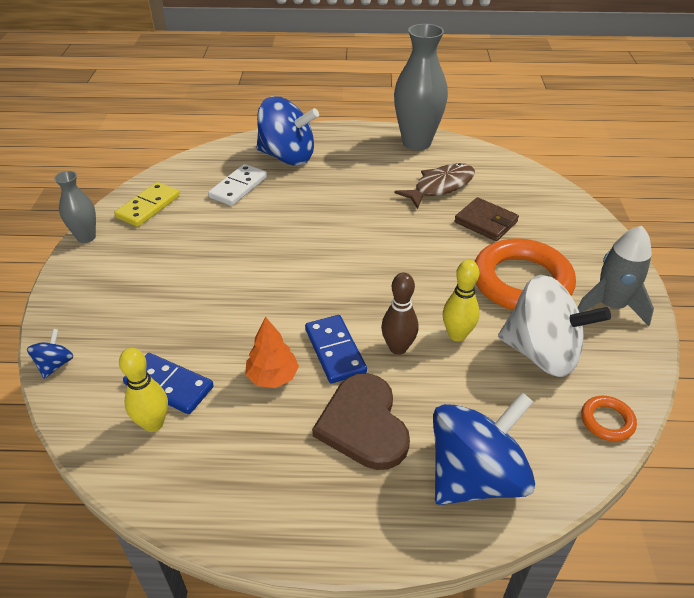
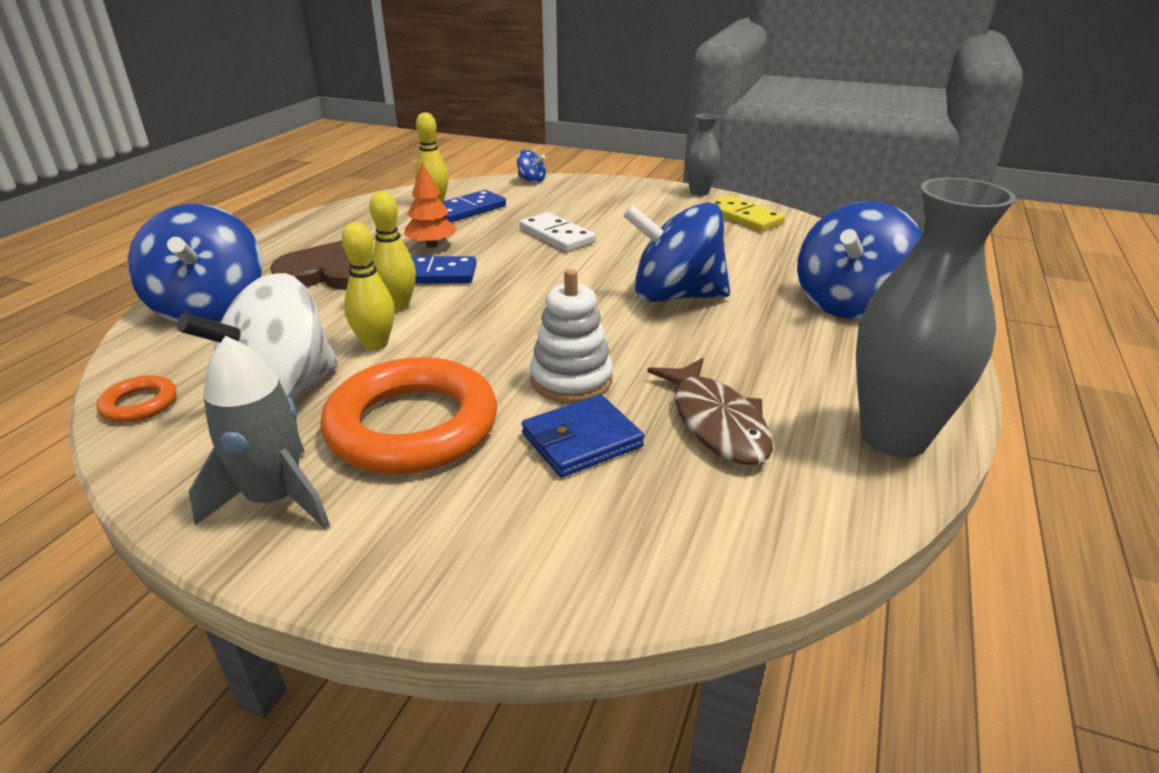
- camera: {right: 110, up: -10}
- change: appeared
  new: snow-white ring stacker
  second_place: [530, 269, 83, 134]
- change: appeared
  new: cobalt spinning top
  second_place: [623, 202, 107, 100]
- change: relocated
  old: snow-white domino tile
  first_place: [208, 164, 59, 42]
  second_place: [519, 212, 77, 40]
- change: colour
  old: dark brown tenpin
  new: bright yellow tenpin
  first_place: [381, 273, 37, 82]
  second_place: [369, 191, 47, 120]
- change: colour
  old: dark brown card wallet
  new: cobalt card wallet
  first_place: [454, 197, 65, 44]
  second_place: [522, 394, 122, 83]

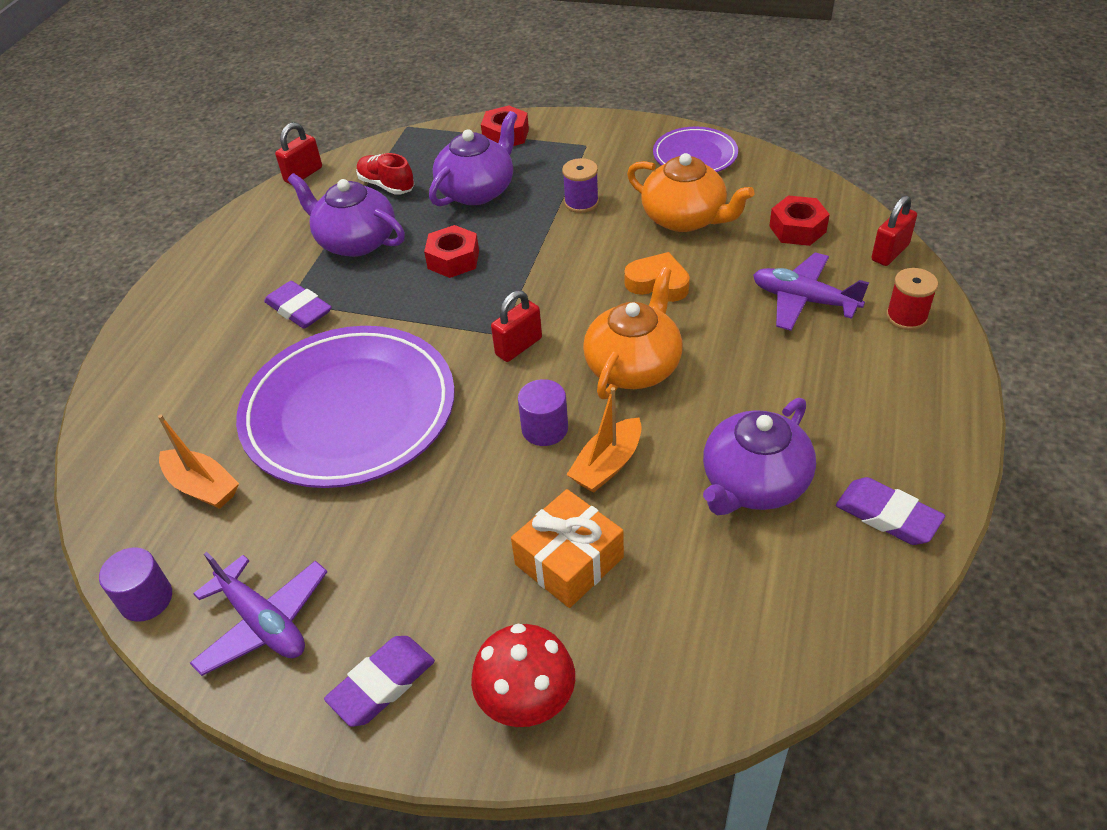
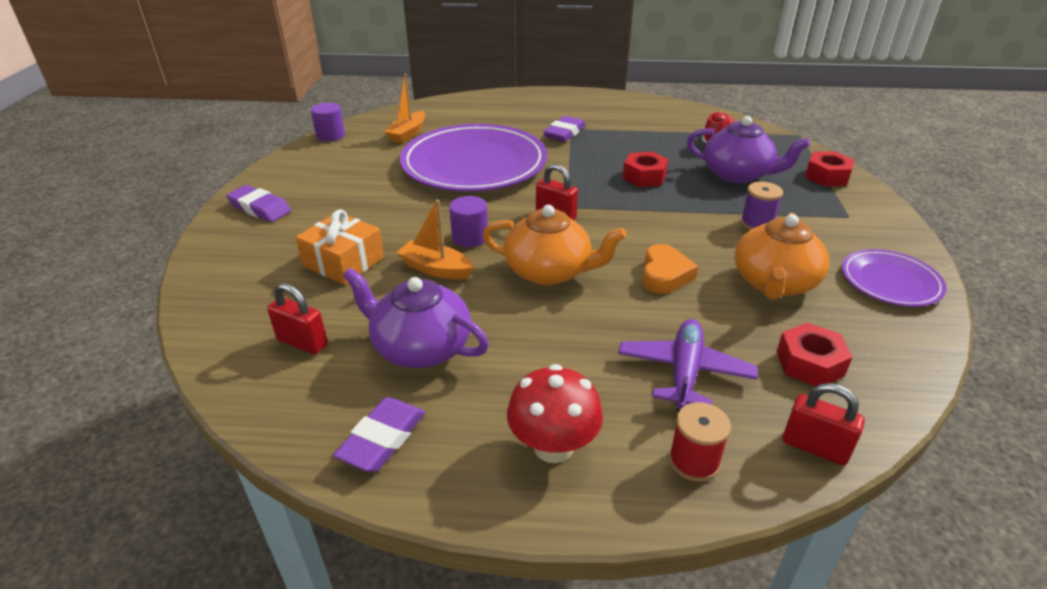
- camera: {right: 75, up: -10}
- change: missing
  old: purple plane
  first_place: [190, 552, 137, 124]
- change: missing
  old: purple china teapot
  first_place: [288, 173, 117, 84]
- change: relocated
  old: crimson small lock
  first_place: [275, 122, 47, 62]
  second_place: [267, 283, 61, 72]
- change: relocated
  old: crimson mushroom
  first_place: [471, 624, 104, 103]
  second_place: [507, 364, 96, 99]

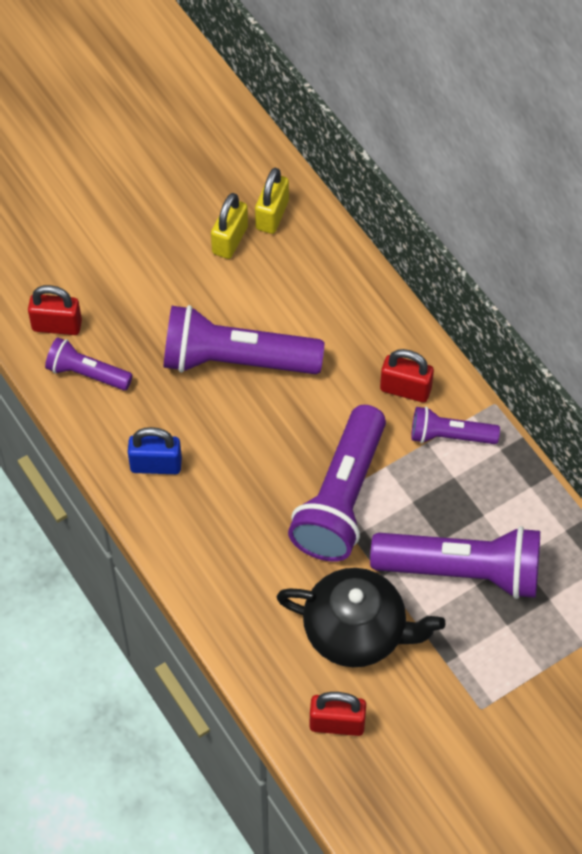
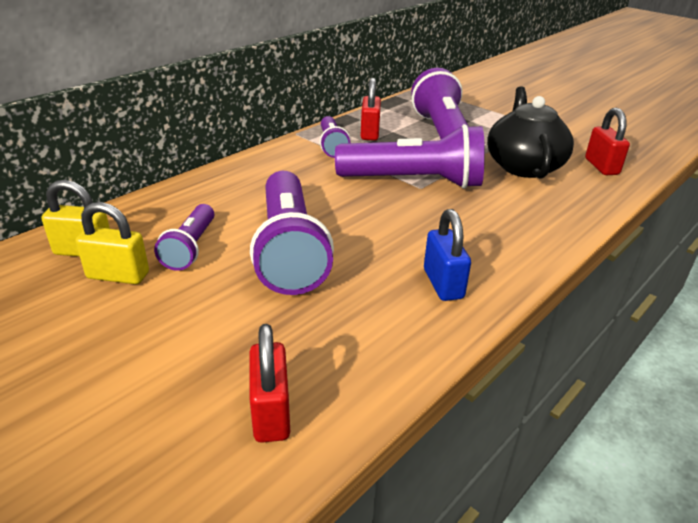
- camera: {right: -105, up: -25}
- change: relocated
  old: purple torch
  first_place: [45, 337, 88, 53]
  second_place: [154, 204, 60, 67]
- change: relocated
  old: crimson small lock
  first_place: [380, 349, 54, 53]
  second_place: [361, 78, 20, 63]

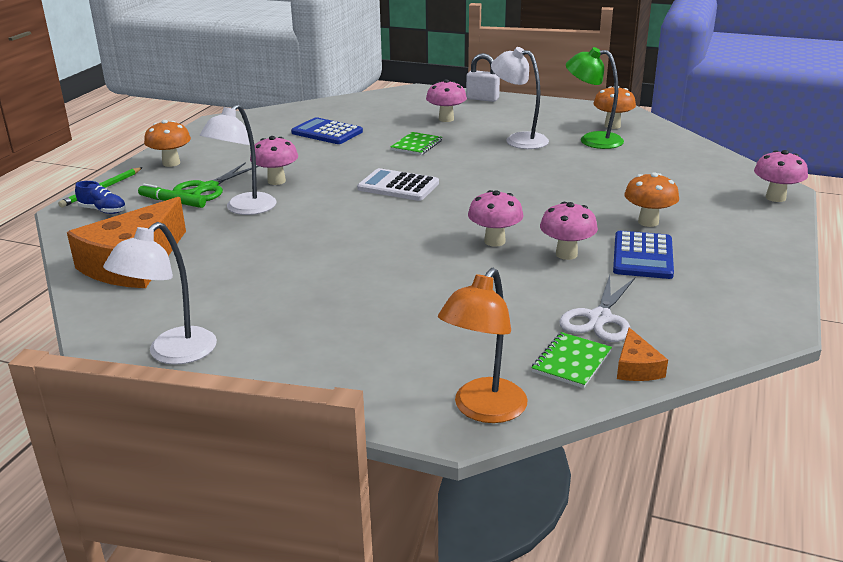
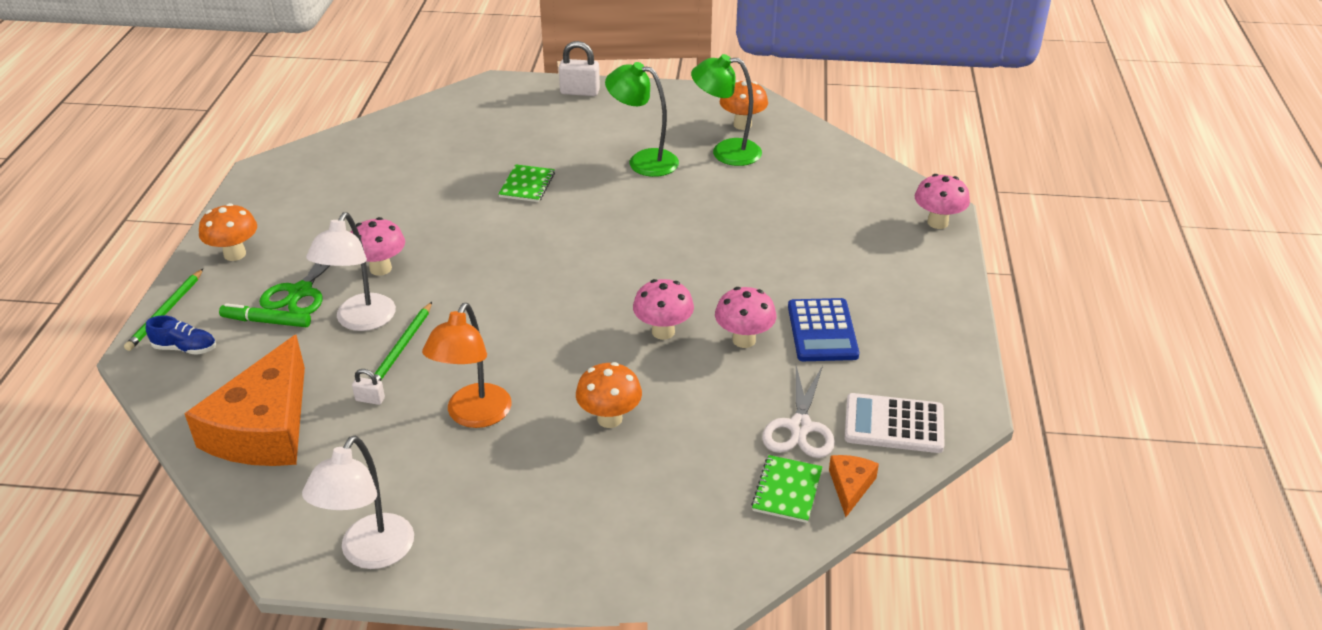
- camera: {right: -15, up: 10}
- change: missing
  old: cobalt pocket calculator
  first_place: [291, 117, 72, 27]
- change: missing
  old: rose-pink mushroom
  first_place: [426, 79, 41, 43]
- change: appeared
  new: snow-white small lock
  second_place: [352, 369, 33, 36]
- change: appeared
  new: leaf-green pencil
  second_place: [374, 302, 58, 79]
- change: relocated
  old: snow-white pocket calculator
  first_place: [357, 168, 82, 33]
  second_place: [844, 393, 101, 60]
- change: relocated
  old: bright orange reading lamp
  first_place: [438, 268, 89, 155]
  second_place: [422, 303, 89, 125]
- change: relocated
  old: bright orange mushroom
  first_place: [624, 172, 55, 55]
  second_place: [576, 362, 66, 66]
- change: colour
  old: snow-white reading lamp
  new: leaf-green reading lamp
  first_place: [491, 47, 58, 102]
  second_place: [605, 62, 74, 115]
- change: spun
  old: bright orange cheese
  first_place: [617, 327, 51, 54]
  second_place: [829, 455, 50, 62]
  degrees: -150

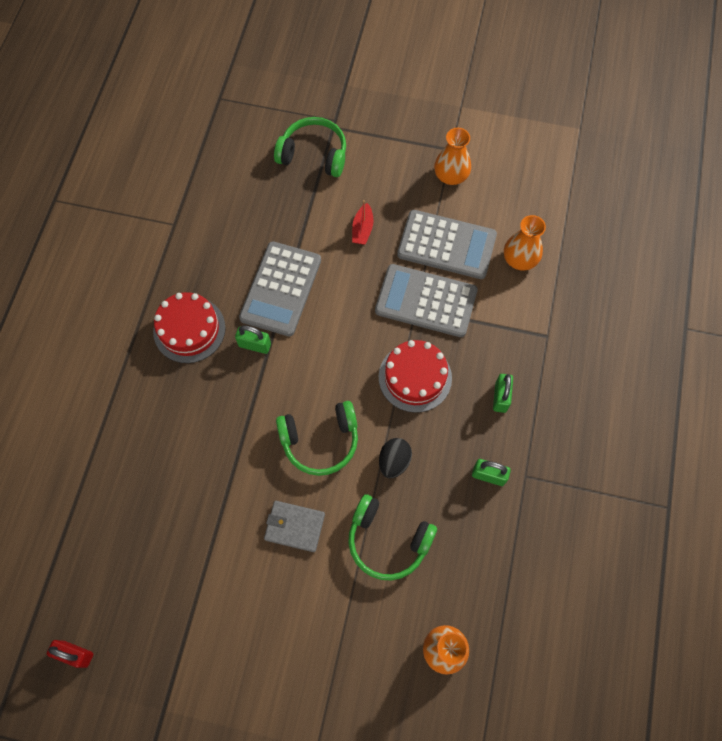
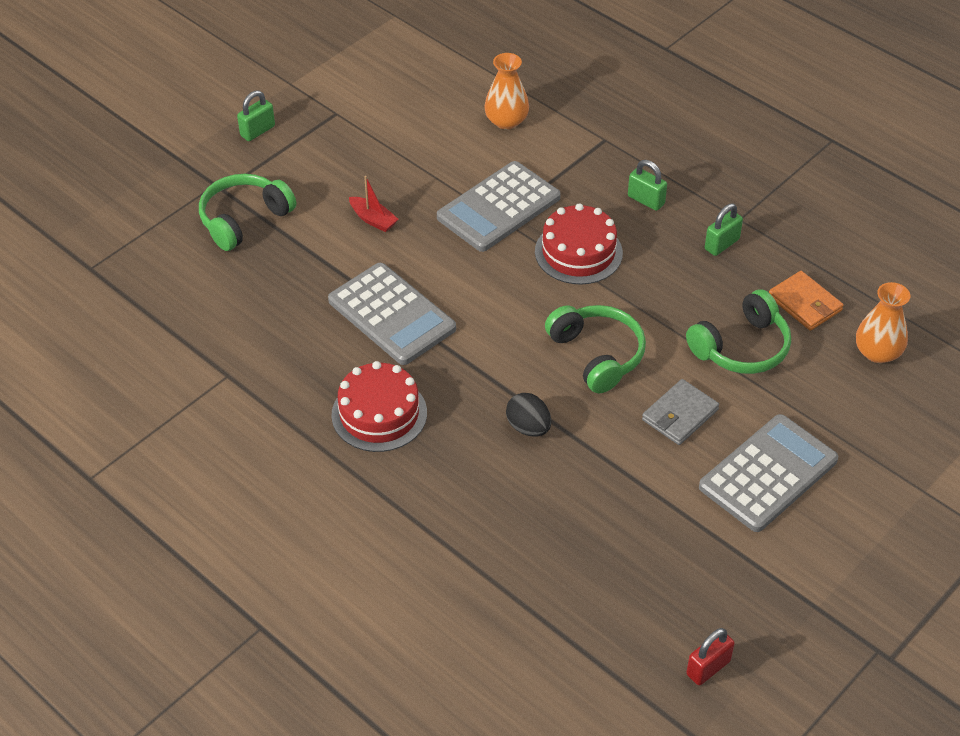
- camera: {right: -60, up: -20}
- change: missing
  old: bright orange tall vase
  first_place: [434, 128, 37, 57]
- change: appeared
  new: bright orange card wallet
  second_place: [769, 271, 75, 60]
- change: relocated
  old: leaf-green small lock
  first_place: [235, 325, 36, 29]
  second_place: [237, 90, 38, 51]
- change: relocated
  old: ebony egg shape
  first_place: [379, 438, 33, 40]
  second_place: [506, 393, 45, 44]
- change: relocated
  old: grey pocket calculator
  first_place: [397, 210, 100, 69]
  second_place: [699, 414, 139, 118]
- change: spun
  old: leaf-green headphones
  first_place: [276, 401, 82, 75]
  second_place: [545, 305, 101, 88]
  degrees: -45

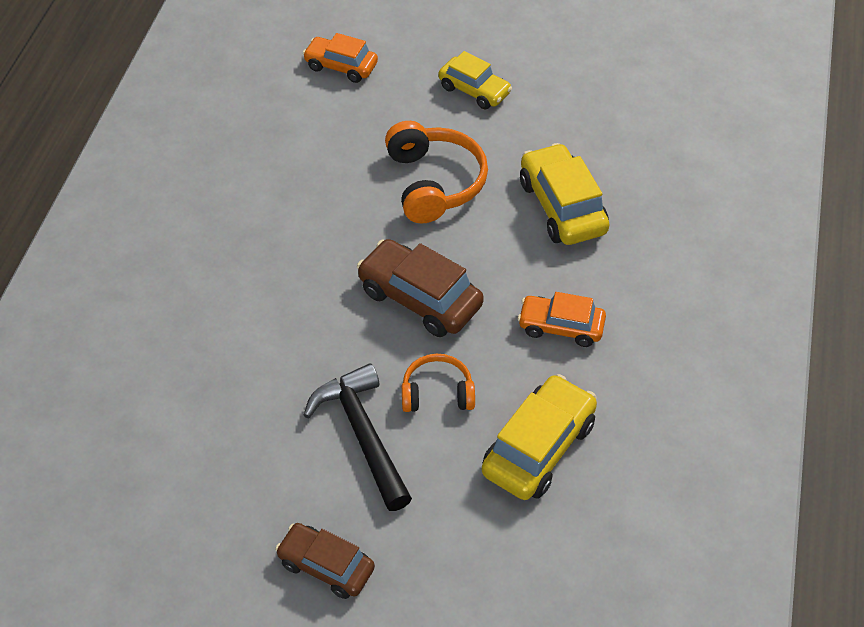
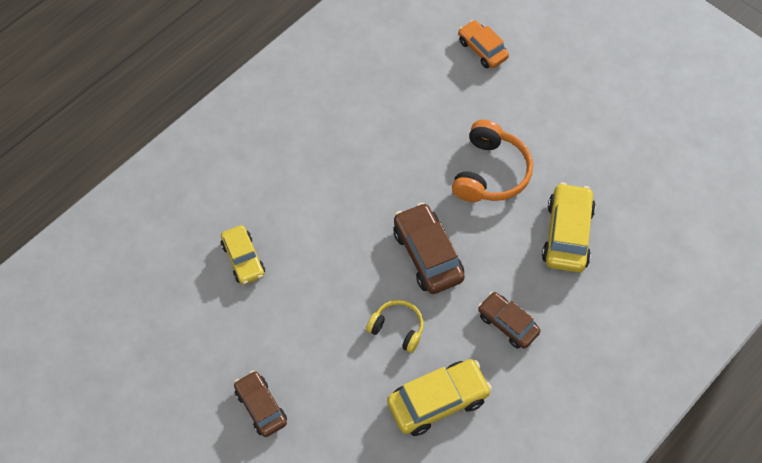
- camera: {right: 30, up: 10}
- change: missing
  old: ebony claw hammer
  first_place: [304, 363, 108, 148]
- change: relocated
  old: bright yellow automobile
  first_place: [438, 51, 74, 58]
  second_place: [221, 225, 44, 60]
- change: colour
  old: bright orange headphones
  new: bright yellow headphones
  first_place: [402, 354, 73, 58]
  second_place: [366, 300, 58, 53]
- change: colour
  old: bright orange automobile
  new: dark brown automobile
  first_place: [518, 292, 88, 55]
  second_place: [478, 292, 63, 57]

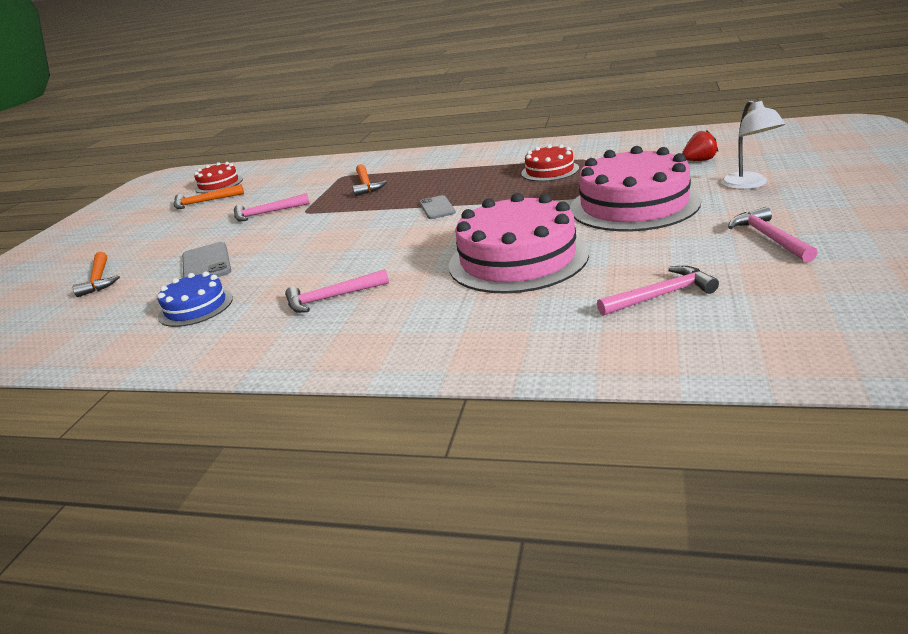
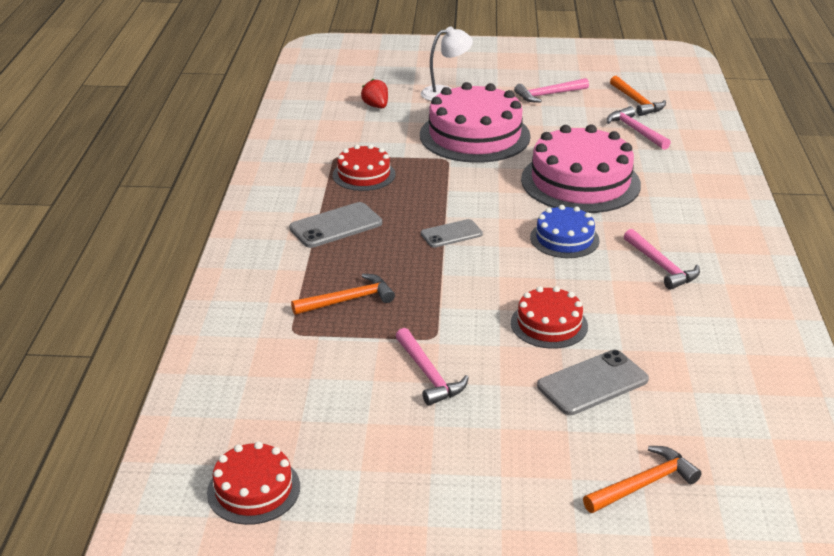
- camera: {right: -105, up: 5}
- change: appeared
  new: grey smartphone
  second_place: [289, 202, 93, 46]
- change: appeared
  new: crimson cake
  second_place: [511, 286, 77, 63]
- change: relocated
  old: cobalt cake
  first_place: [158, 272, 75, 55]
  second_place: [530, 205, 69, 53]
- change: relocated
  old: bright orange claw hammer
  first_place: [174, 184, 70, 25]
  second_place: [610, 76, 56, 40]

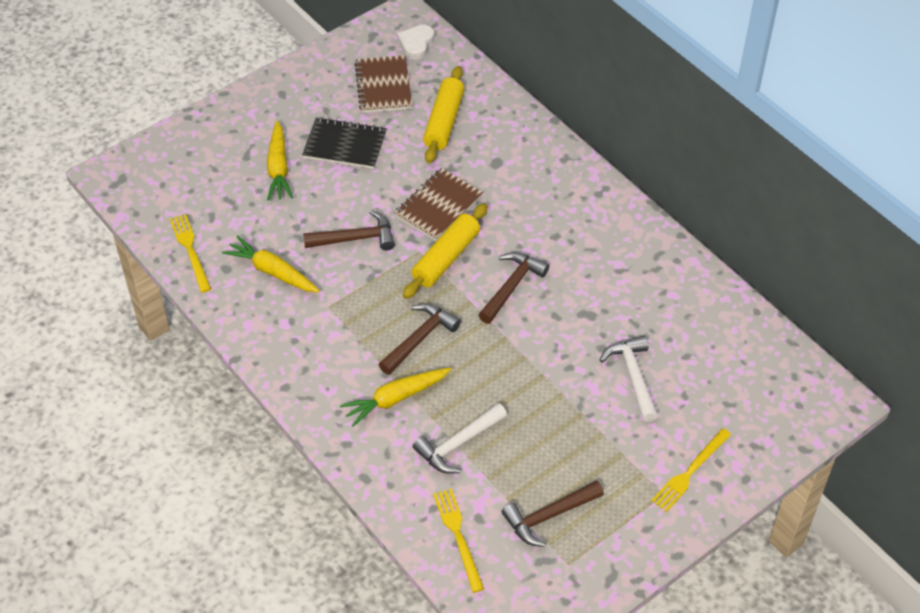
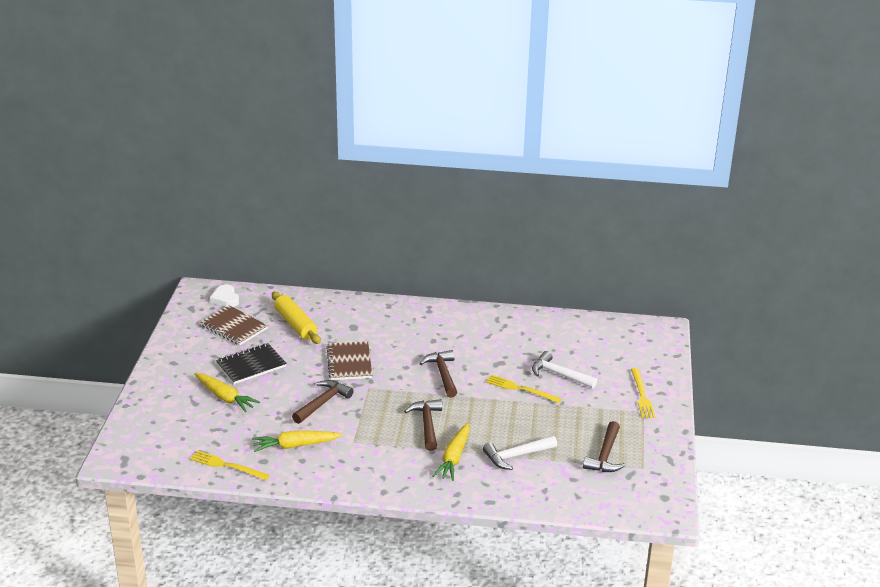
- camera: {right: -45, up: -20}
- change: missing
  old: bright yellow pastry roller
  first_place: [403, 203, 85, 96]
- change: relocated
  old: bright yellow dinner fork
  first_place: [433, 489, 51, 104]
  second_place: [486, 375, 76, 28]
- change: spun
  old: snow-white claw hammer
  first_place: [413, 403, 94, 71]
  second_place: [483, 435, 74, 35]
  degrees: 60

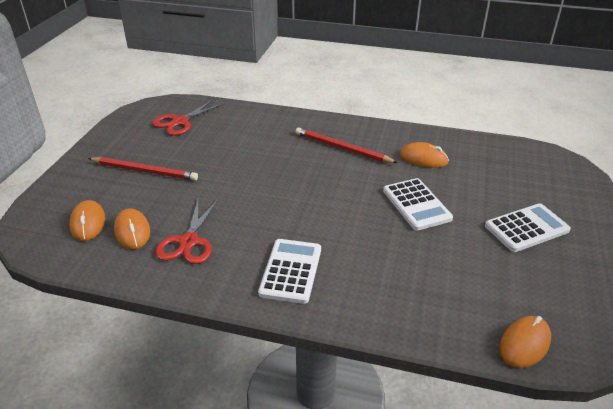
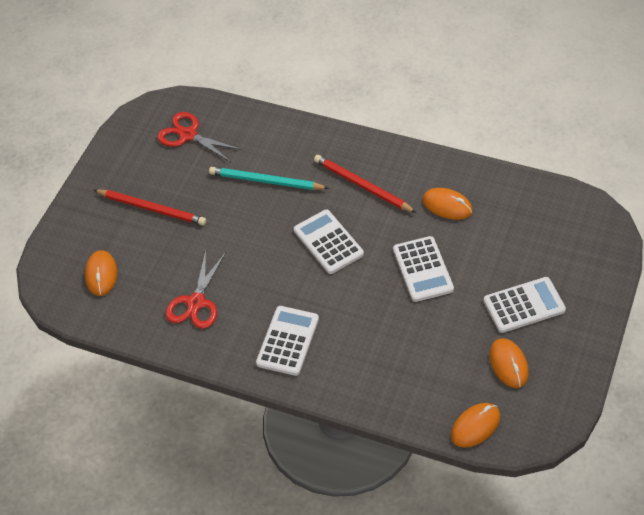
- camera: {right: 10, up: 15}
- change: appeared
  new: teal pencil
  second_place: [209, 167, 120, 23]
- change: appeared
  new: snow-white pocket calculator
  second_place: [294, 210, 70, 64]
- change: relocated
  old: bright orange mouse
  first_place: [114, 208, 36, 41]
  second_place: [489, 338, 40, 50]
- change: spun
  old: crimson pair of scissors
  first_place: [152, 99, 73, 37]
  second_place: [157, 112, 85, 50]
  degrees: 75

